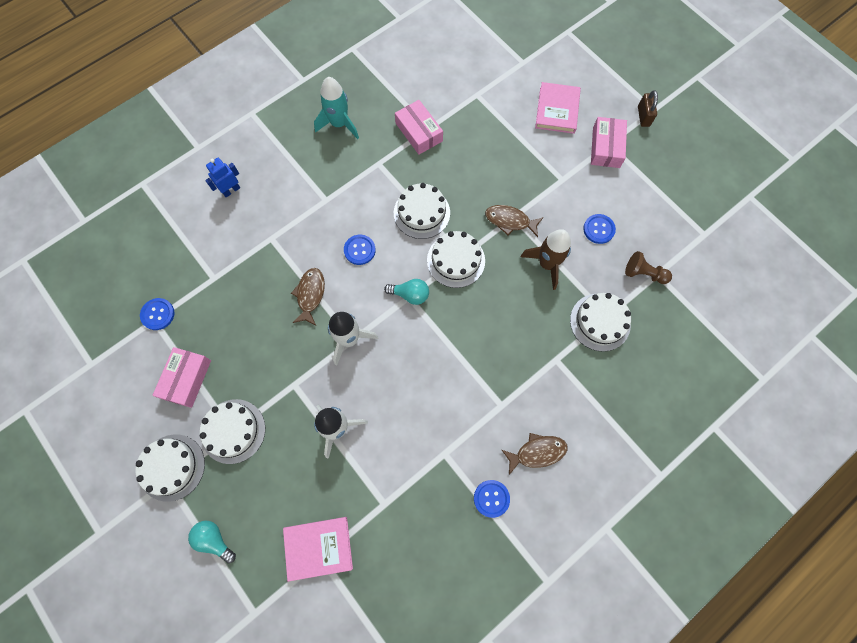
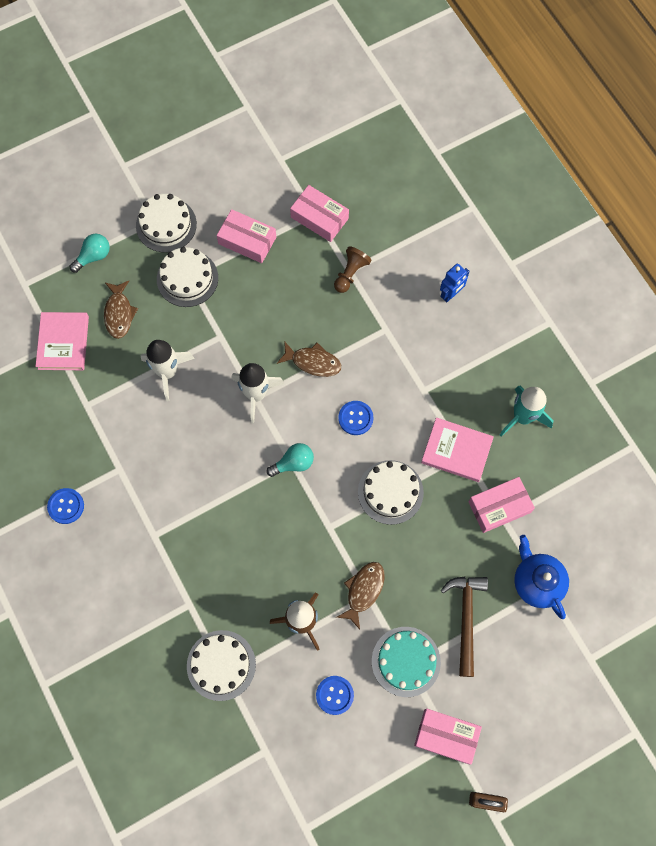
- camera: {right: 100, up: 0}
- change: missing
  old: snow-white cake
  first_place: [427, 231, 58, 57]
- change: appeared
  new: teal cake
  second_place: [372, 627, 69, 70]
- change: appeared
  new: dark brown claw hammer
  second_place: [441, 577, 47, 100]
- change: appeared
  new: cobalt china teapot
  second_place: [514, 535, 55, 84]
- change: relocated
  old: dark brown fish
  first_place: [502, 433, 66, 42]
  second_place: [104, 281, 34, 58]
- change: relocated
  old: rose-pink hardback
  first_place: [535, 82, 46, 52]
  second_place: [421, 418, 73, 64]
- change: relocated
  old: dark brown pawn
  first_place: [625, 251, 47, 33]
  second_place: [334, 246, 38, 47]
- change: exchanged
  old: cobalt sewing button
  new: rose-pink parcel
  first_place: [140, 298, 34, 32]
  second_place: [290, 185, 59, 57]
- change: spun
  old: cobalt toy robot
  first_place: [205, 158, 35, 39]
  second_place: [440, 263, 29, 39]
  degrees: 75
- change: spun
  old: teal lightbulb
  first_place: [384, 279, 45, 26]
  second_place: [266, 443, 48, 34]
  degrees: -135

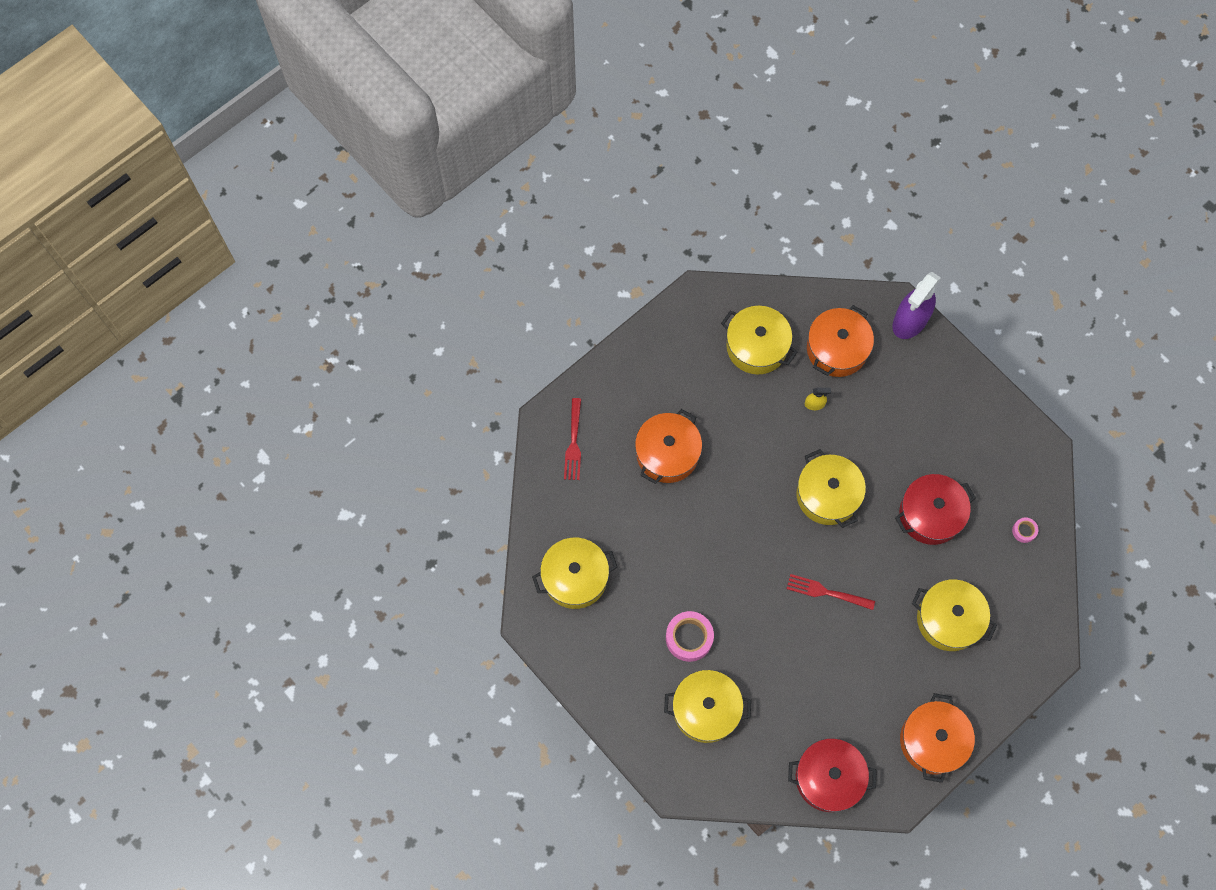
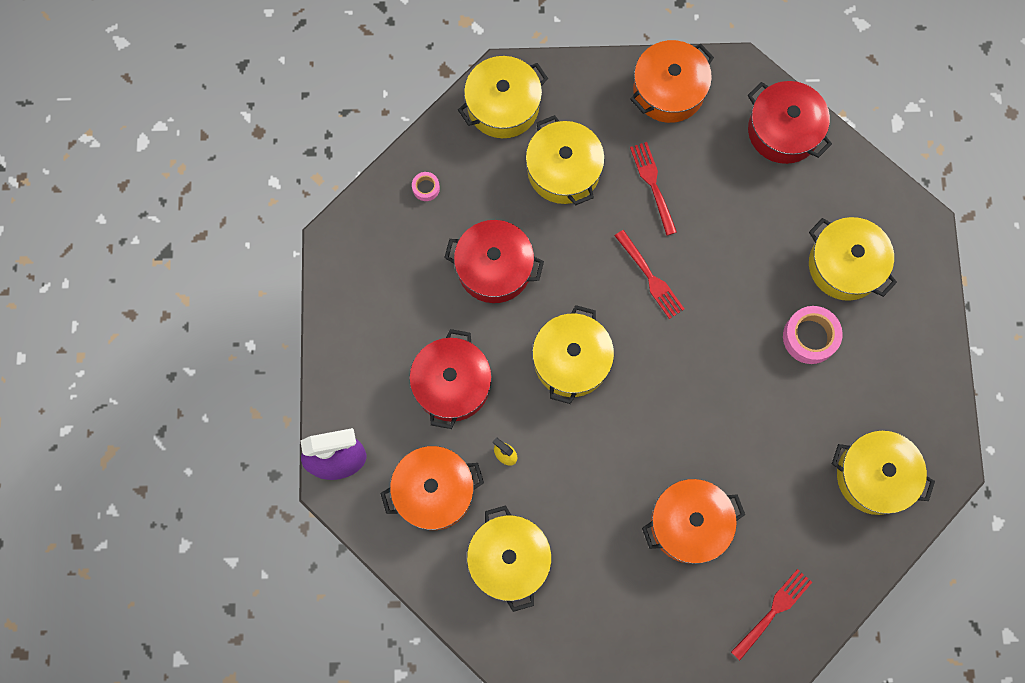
- camera: {right: -140, up: 5}
- change: appeared
  new: crimson cooking pot
  second_place: [409, 329, 83, 100]
- change: appeared
  new: bright yellow cooking pot
  second_place: [458, 56, 90, 82]
- change: appeared
  new: crimson dinner fork
  second_place: [630, 142, 47, 93]

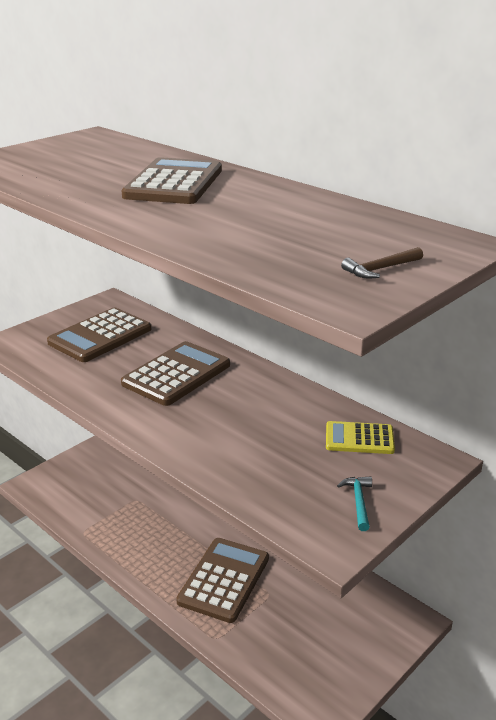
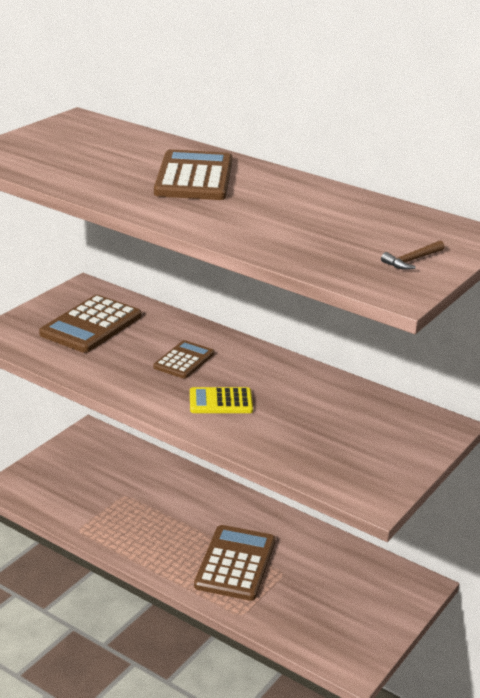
- camera: {right: -10, up: 0}
- change: missing
  old: teal claw hammer
  first_place: [337, 476, 35, 55]
- change: relocated
  old: bright yellow pocket calculator
  first_place: [326, 421, 69, 33]
  second_place: [190, 387, 63, 26]
- change: size
  old: dark brown pocket calculator
  first_place: [121, 341, 109, 65]
  second_place: [153, 340, 61, 39]
  factor: 0.6

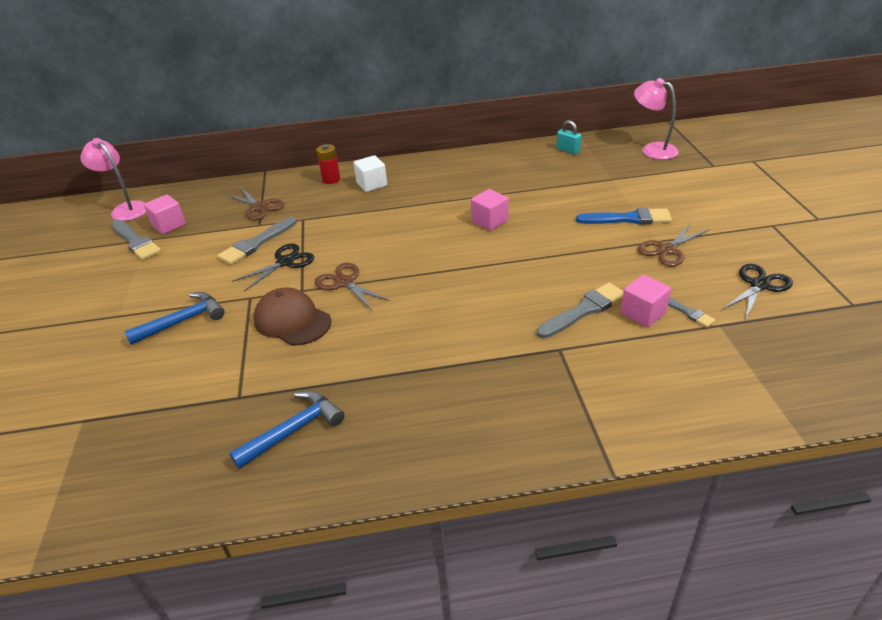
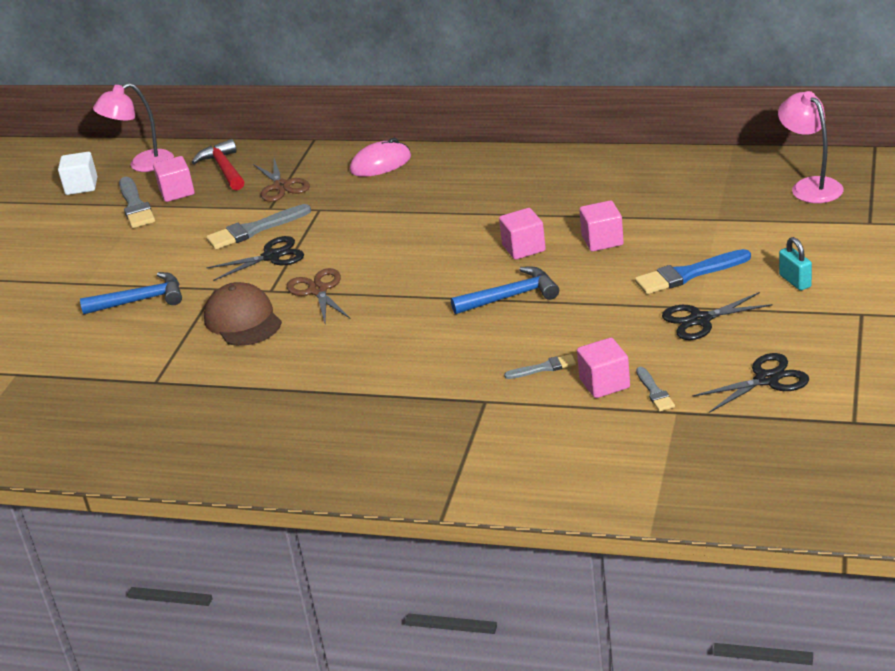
- camera: {right: 25, up: -5}
- change: appeared
  new: crimson claw hammer
  second_place: [192, 139, 53, 52]
- change: appeared
  new: rose-pink block
  second_place: [579, 200, 45, 51]
- change: relocated
  old: cobalt claw hammer
  first_place: [229, 391, 116, 78]
  second_place: [451, 267, 108, 47]
- change: relocated
  old: snow-white block
  first_place: [353, 155, 34, 37]
  second_place: [58, 152, 39, 43]
- change: relocated
  old: teal small lock
  first_place: [556, 120, 25, 34]
  second_place: [779, 237, 33, 54]
- change: exchanged
  old: crimson battery
  new: rose-pink mouse
  first_place: [316, 144, 24, 40]
  second_place: [350, 138, 61, 39]
- change: colour
  old: dark brown pair of scissors
  new: ebony pair of scissors
  first_place: [638, 223, 72, 44]
  second_place: [662, 292, 111, 48]
- change: spun
  old: rose-pink reading lamp
  first_place: [80, 138, 66, 83]
  second_place: [93, 83, 81, 89]
  degrees: -90
- change: spun
  old: cobalt paintbrush
  first_place: [576, 208, 96, 17]
  second_place: [635, 249, 116, 45]
  degrees: 135
- change: size
  old: grey paintbrush
  first_place: [536, 283, 88, 56]
  second_place: [504, 354, 72, 25]
  factor: 0.56

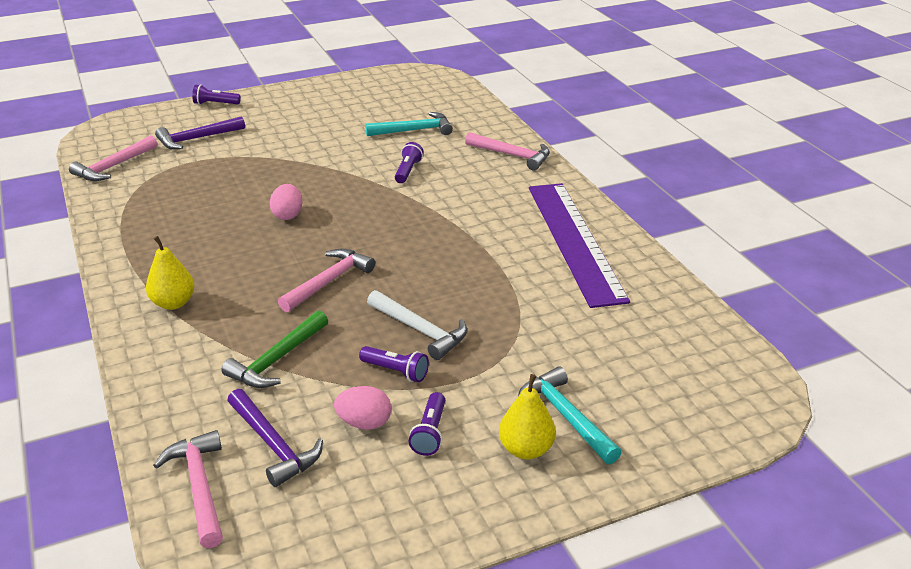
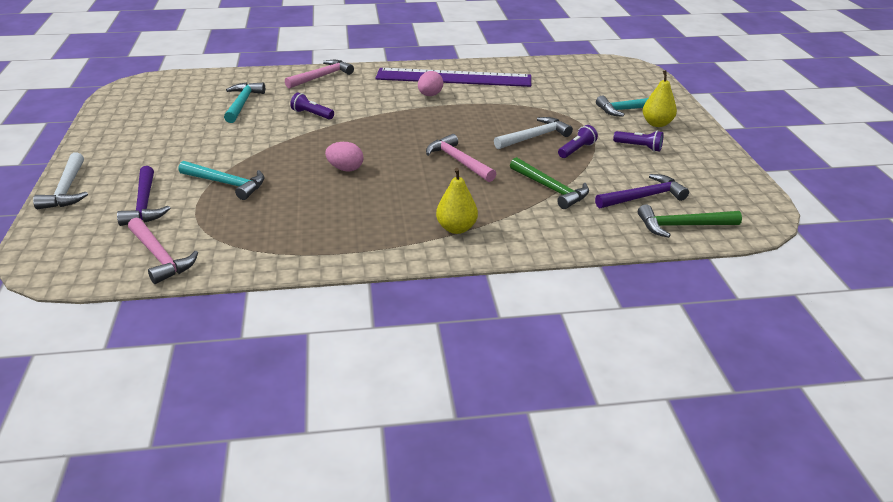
- camera: {right: -75, up: 0}
- change: appeared
  new: teal claw hammer
  second_place: [179, 161, 85, 39]
- change: relocated
  old: rose-pink egg shape
  first_place: [334, 386, 57, 44]
  second_place: [418, 71, 25, 25]
- change: exchanged
  old: purple torch
  new: snow-white claw hammer
  first_place: [192, 85, 49, 20]
  second_place: [33, 152, 55, 57]
- change: colour
  old: rose-pink claw hammer
  new: leaf-green claw hammer
  first_place: [153, 430, 70, 119]
  second_place: [638, 204, 104, 34]

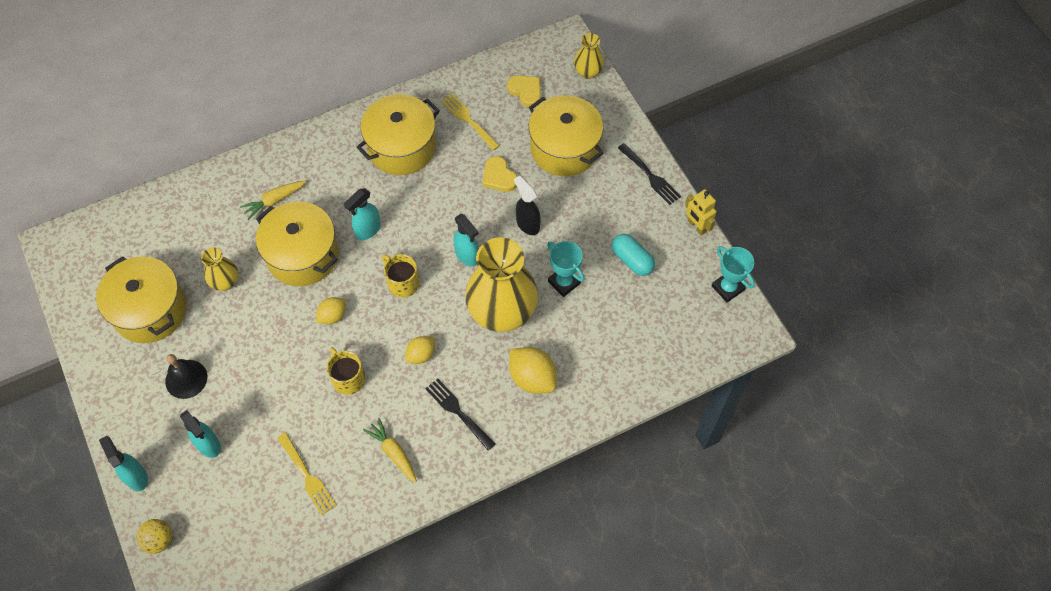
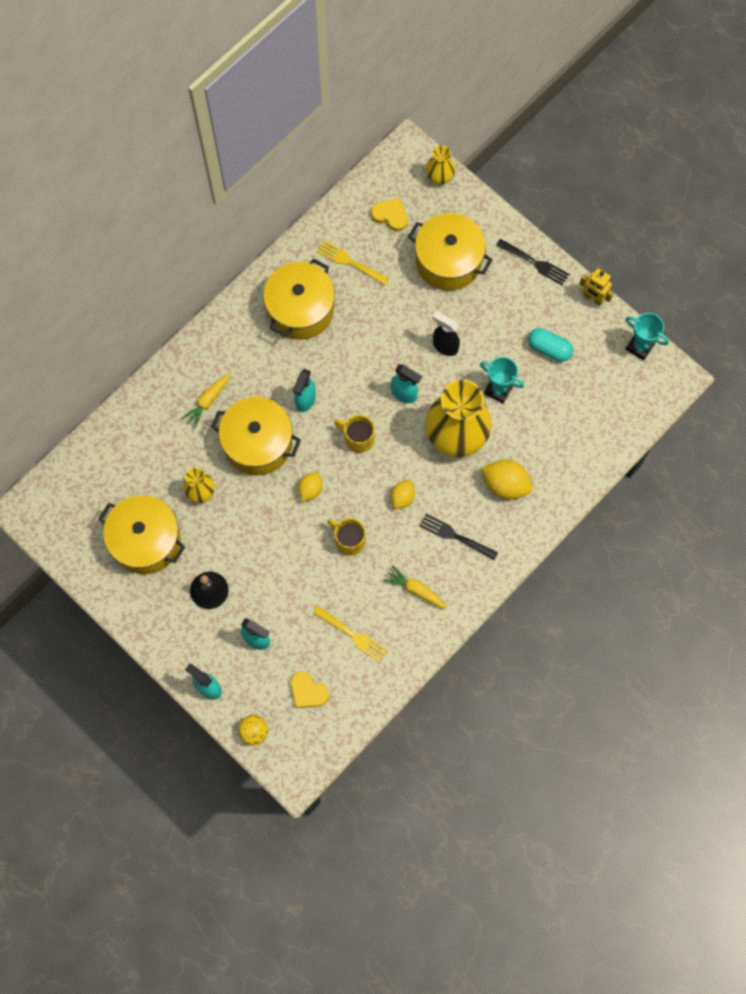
- camera: {right: -20, up: 10}
- change: relocated
  old: bright yellow heart
  first_place: [482, 156, 35, 36]
  second_place: [291, 671, 38, 37]

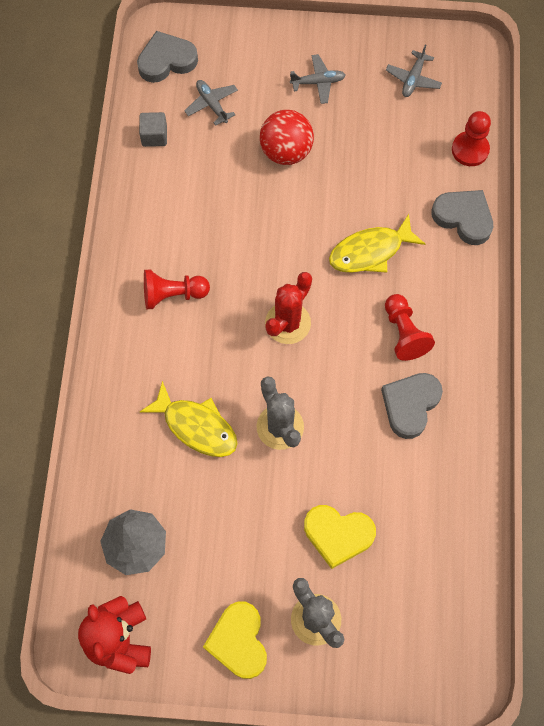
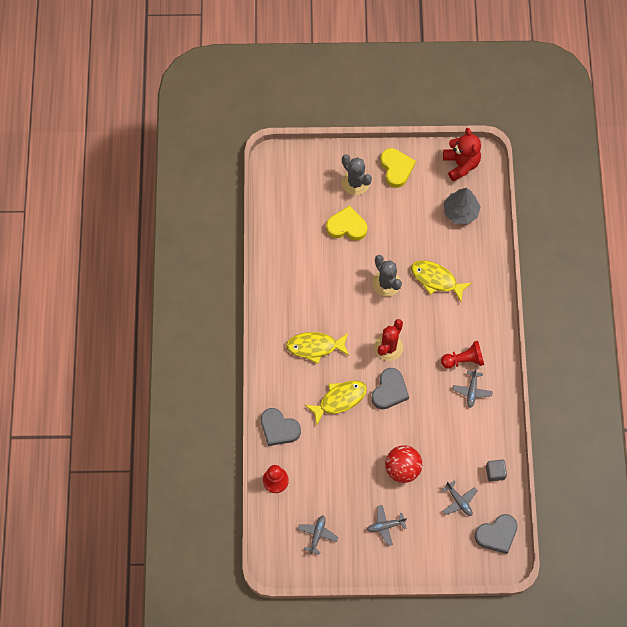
- camera: {right: 175, up: 0}
- change: appeared
  new: grey plane
  second_place: [452, 368, 41, 40]
- change: relocated
  old: grey heart
  first_place: [381, 373, 62, 66]
  second_place: [371, 368, 38, 41]
- change: exchanged
  old: crimson pawn
  new: bright yellow fish
  first_place: [385, 294, 50, 67]
  second_place: [286, 332, 63, 32]

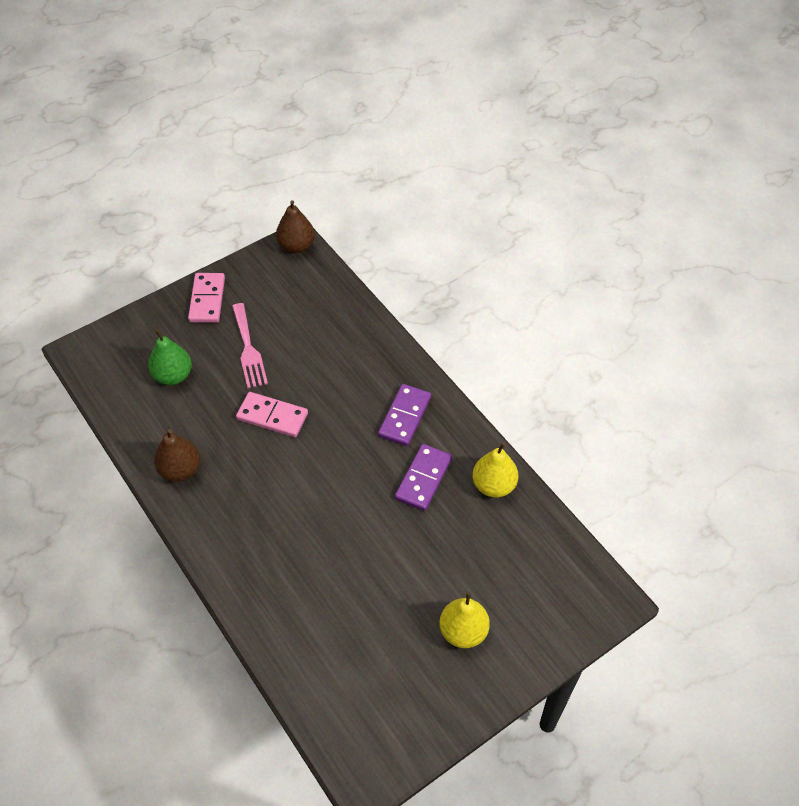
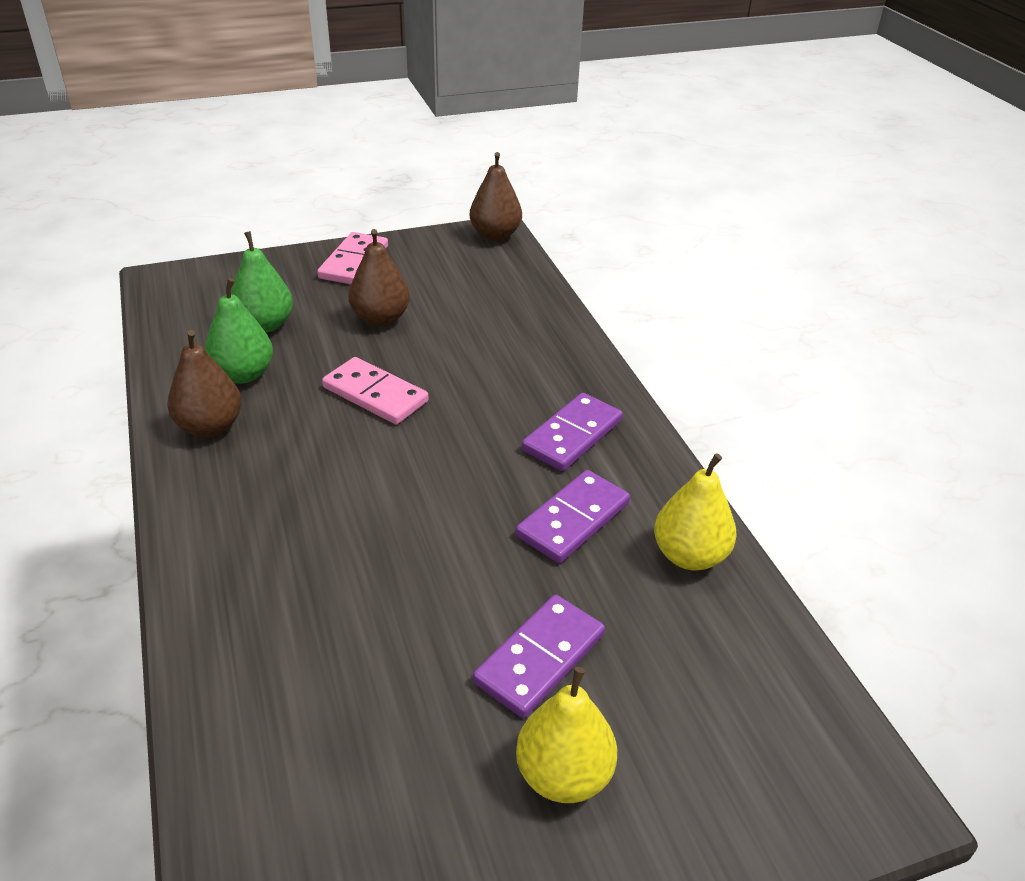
- camera: {right: 15, up: -15}
- change: appeared
  new: leaf-green pear
  second_place: [205, 278, 68, 106]
- change: appeared
  new: purple domino tile
  second_place: [473, 595, 132, 123]
- change: exchanged
  old: rose-pink dinner fork
  new: dark brown pear
  first_place: [232, 303, 36, 85]
  second_place: [349, 229, 61, 97]

